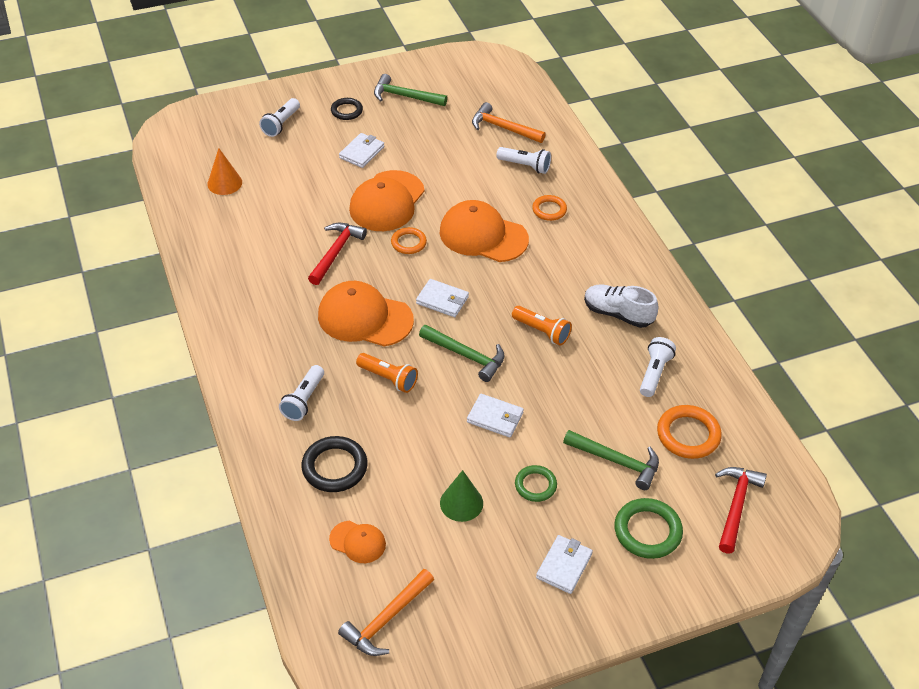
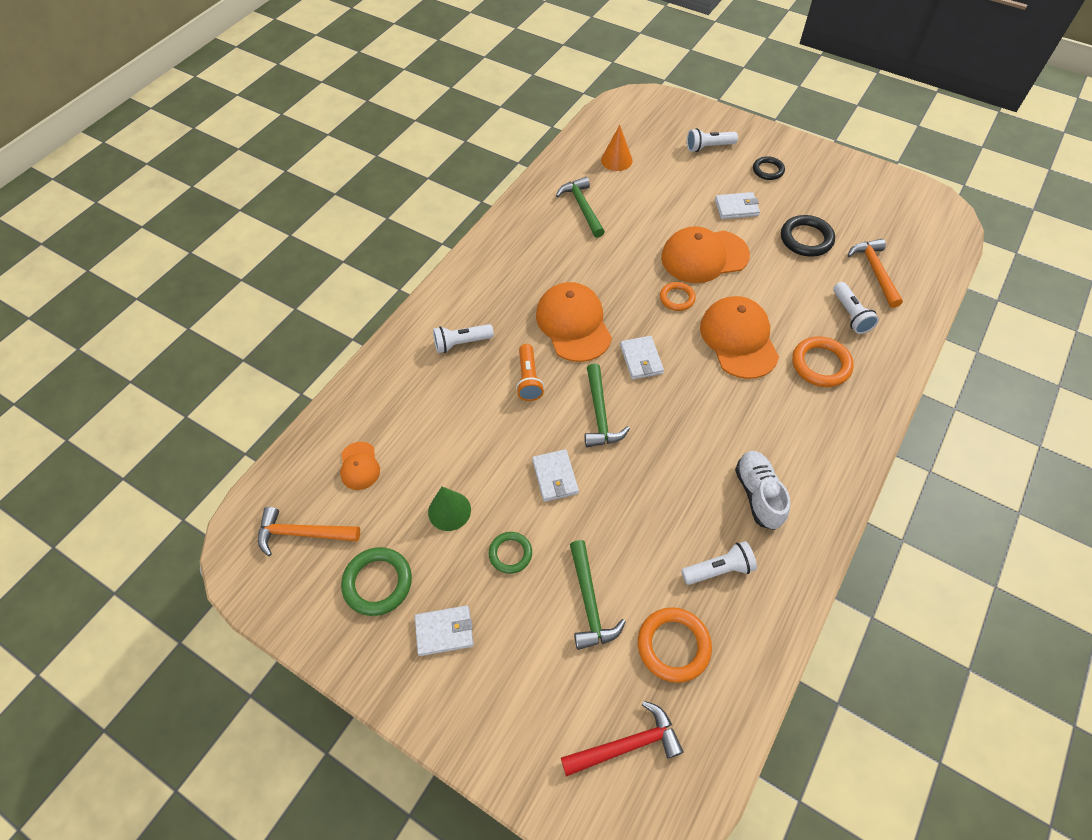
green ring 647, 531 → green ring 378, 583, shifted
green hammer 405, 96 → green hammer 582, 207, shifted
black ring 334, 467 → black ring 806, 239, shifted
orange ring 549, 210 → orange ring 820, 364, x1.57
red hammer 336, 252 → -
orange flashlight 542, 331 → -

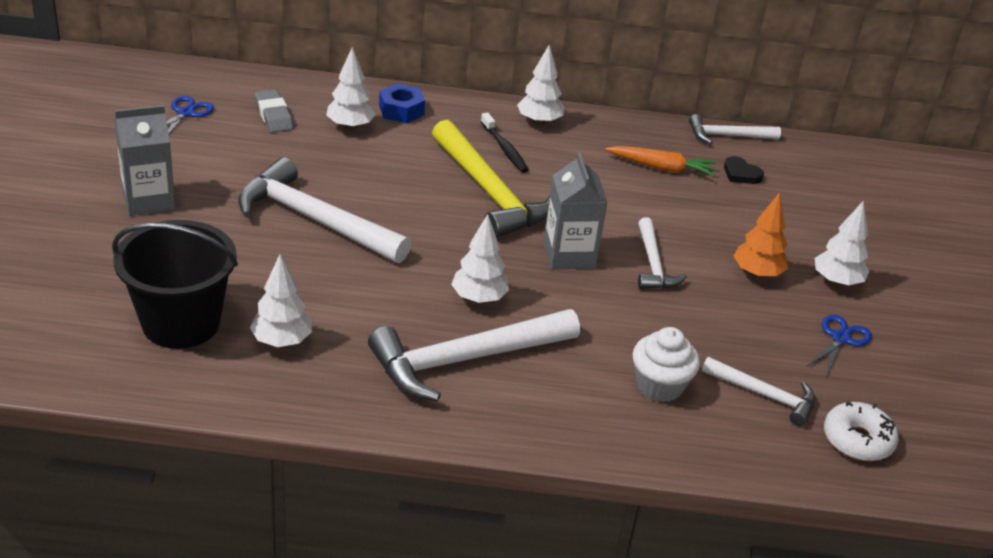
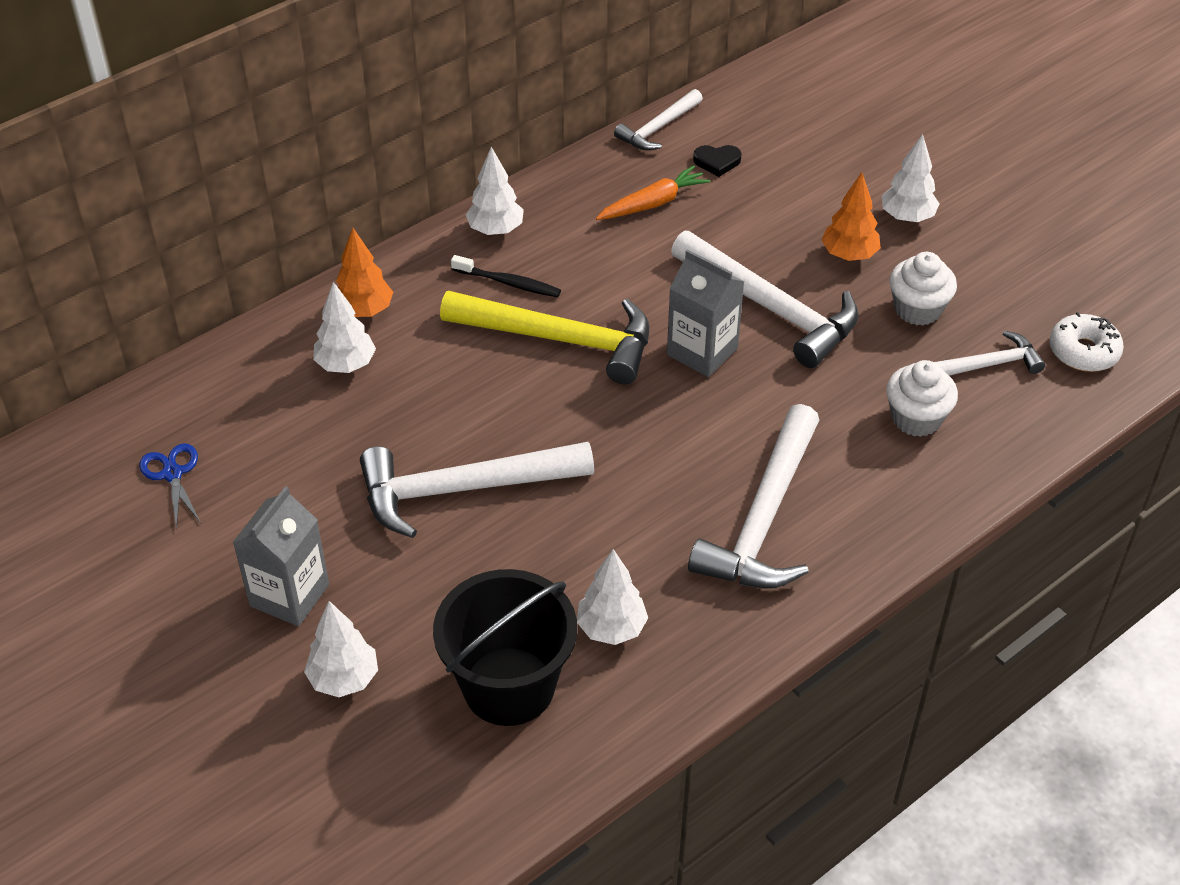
white tree 479, 298 → white tree 344, 679, shifted
blue nut 401, 110 → orange tree 364, 311
white hammer 653, 264 → white hammer 771, 308, x1.82
- → white cupcake 917, 309
grey eraser 273, 115 → -
blue scissors 840, 338 → -

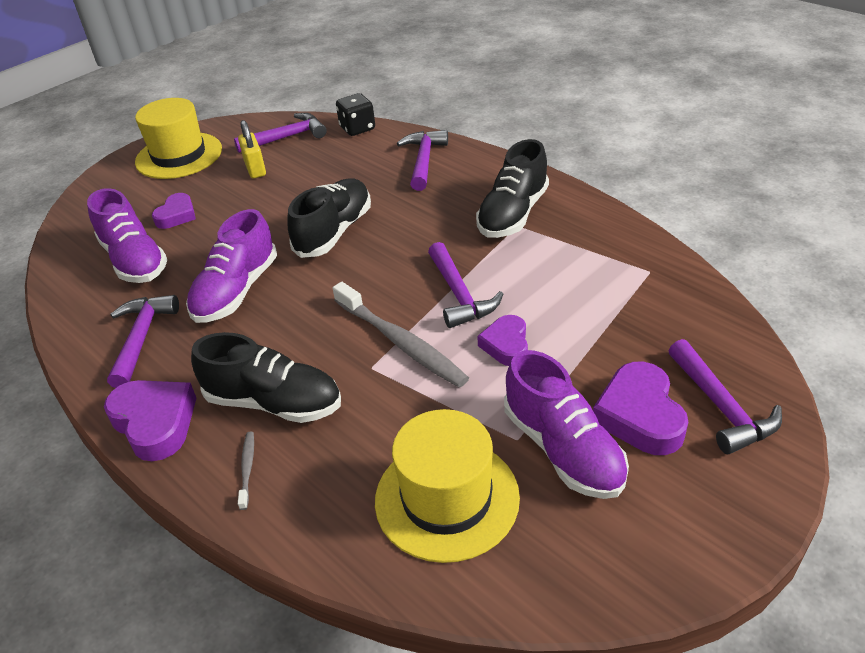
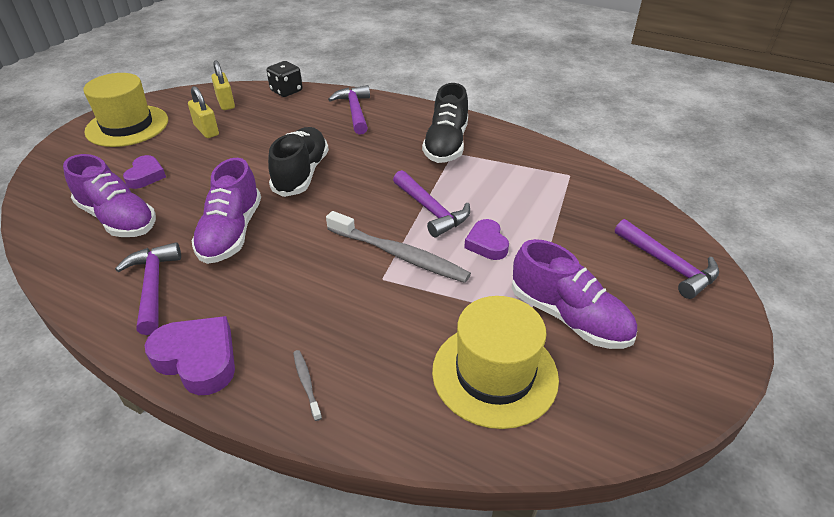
purple hammer 287, 137 → yellow padlock 225, 103
black shoe 274, 402 → -
purple heart 640, 415 → -

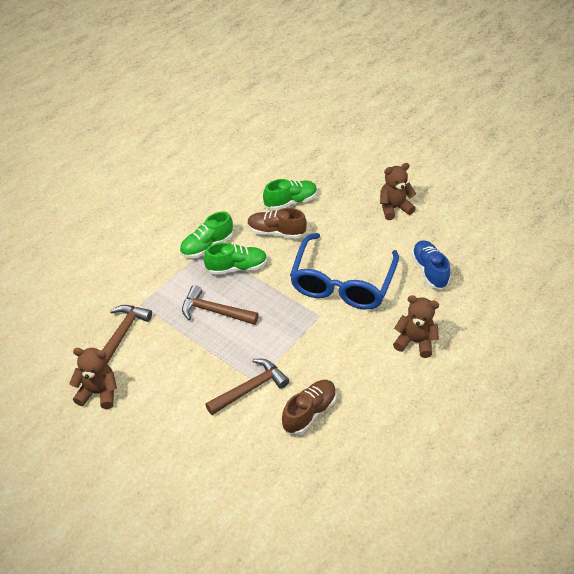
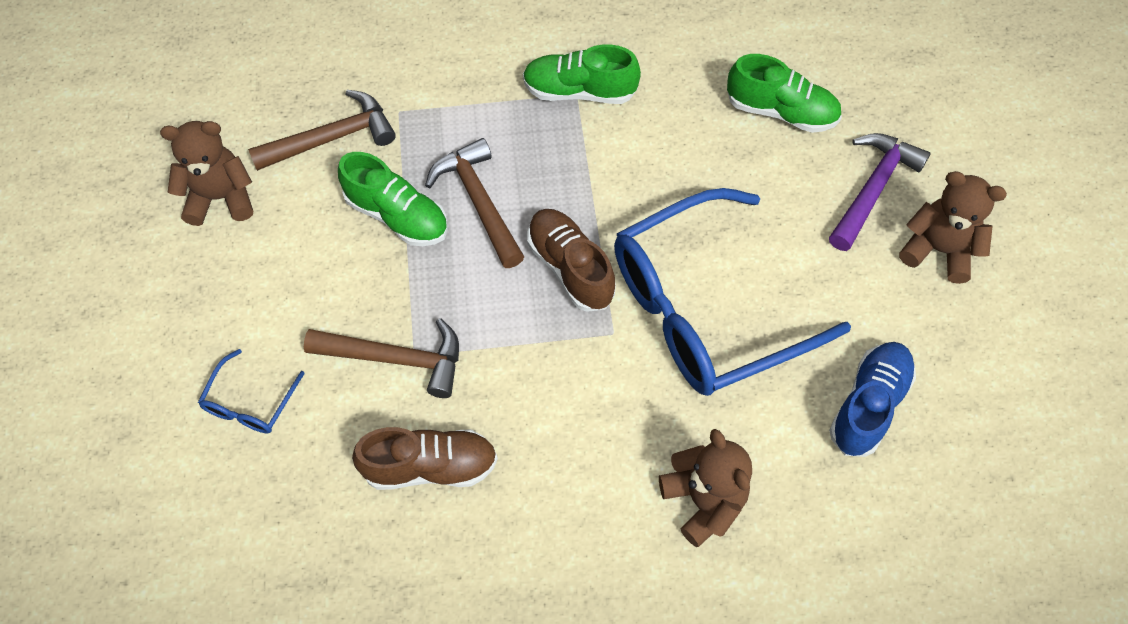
brown teddy bear 98, 392 → brown teddy bear 220, 198, 60 degrees counterclockwise
- → blue glasses 250, 402
green shoe 236, 267 → green shoe 397, 216, shifted
brown shoe 276, 232 → brown shoe 570, 268, shifted
- → purple hammer 872, 188

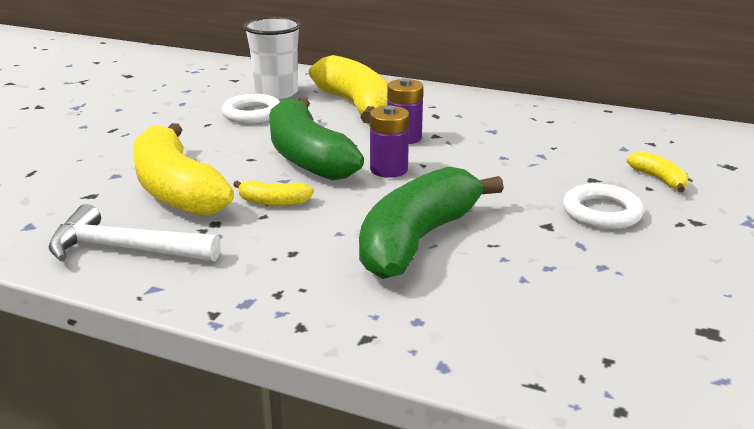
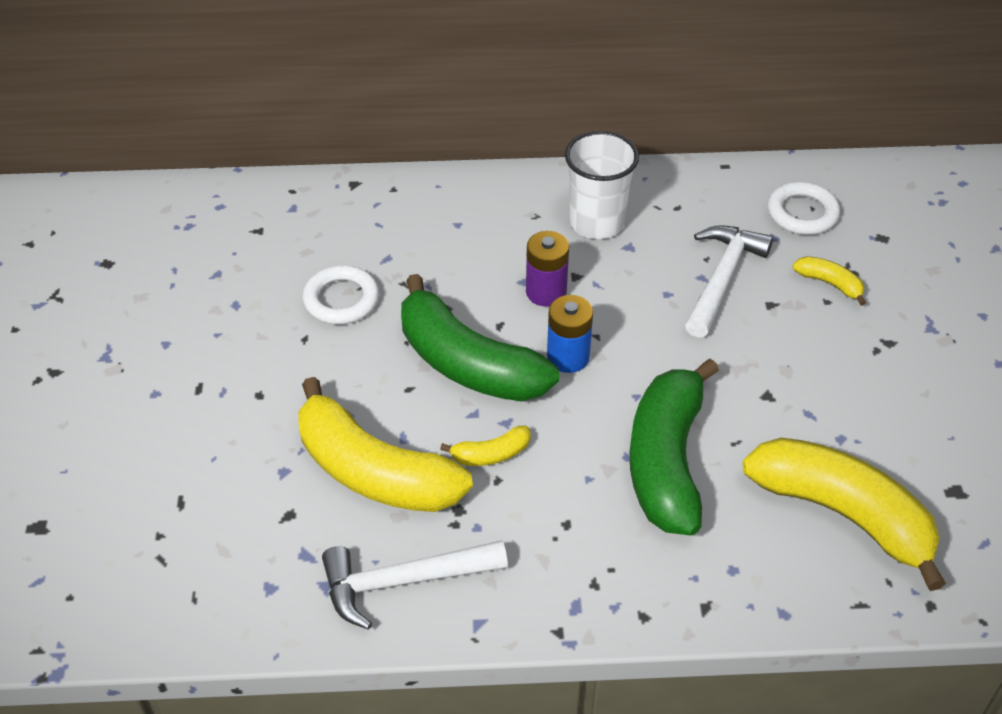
purple battery 389, 169 → blue battery 568, 357
white cup 276, 93 → white cup 596, 222, shifted
- → white hammer 722, 279
yellow banana 356, 106 → yellow banana 843, 514, shifted
white ring 601, 212 → white ring 802, 213, shifted

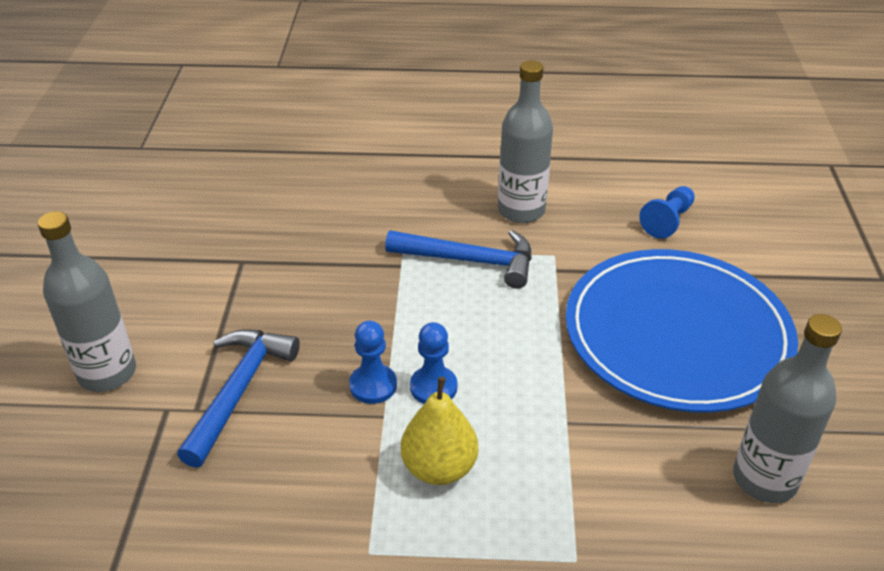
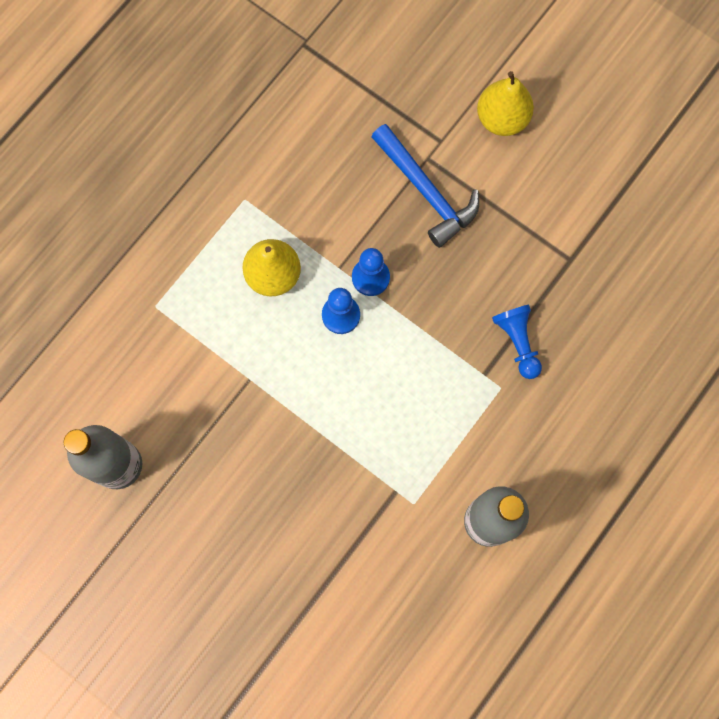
grey bottle 107, 373 → yellow pear 502, 119
blue pawn 667, 221 → blue pawn 517, 342, shifted
blue hammer 470, 261 → -
blue plate 677, 334 → -

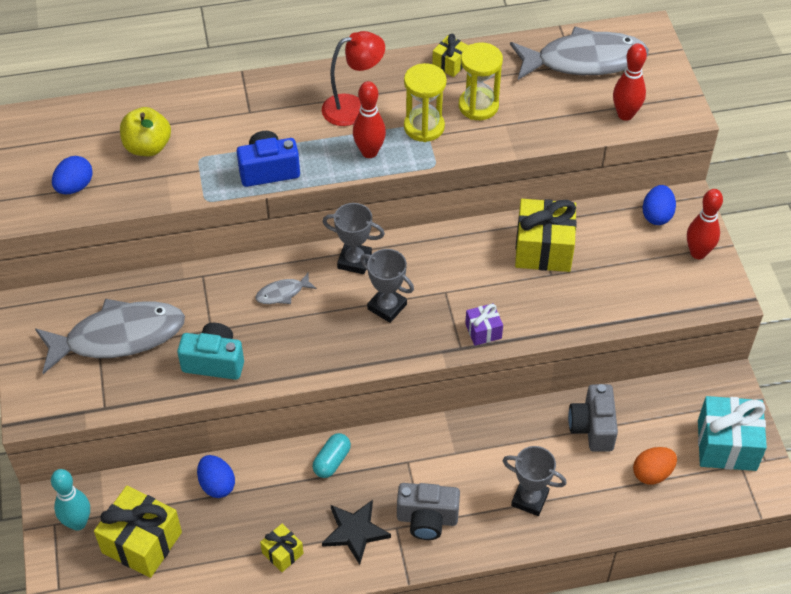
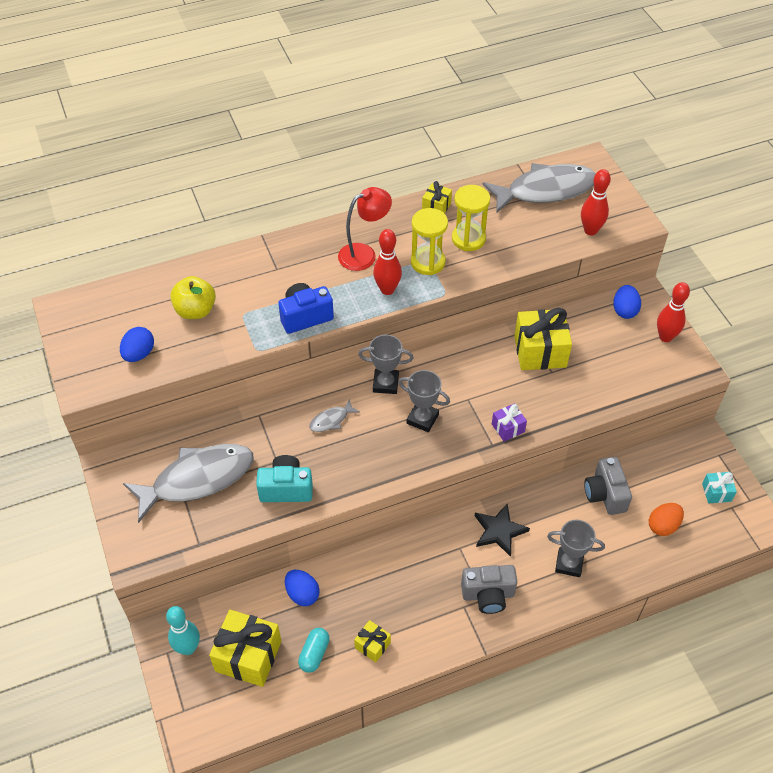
turquoise capsule 332, 461 → turquoise capsule 314, 654, shifted
black star 355, 532 → black star 499, 531, shifted
turquoise gift 726, 445 → turquoise gift 716, 492, x0.51

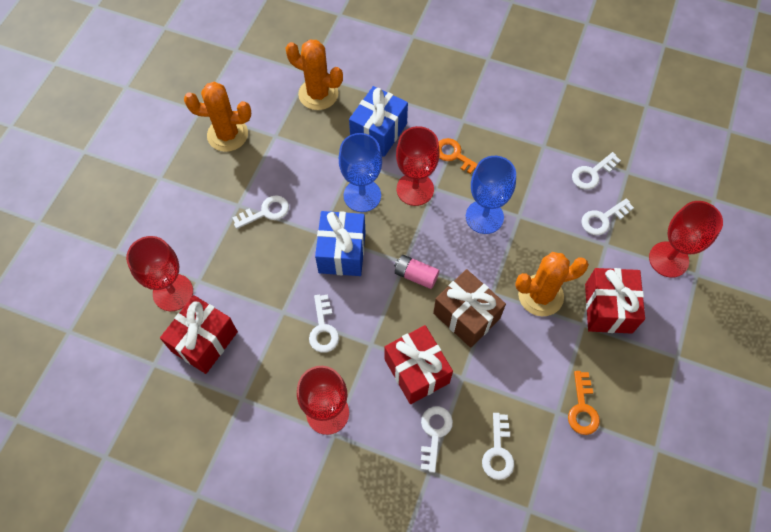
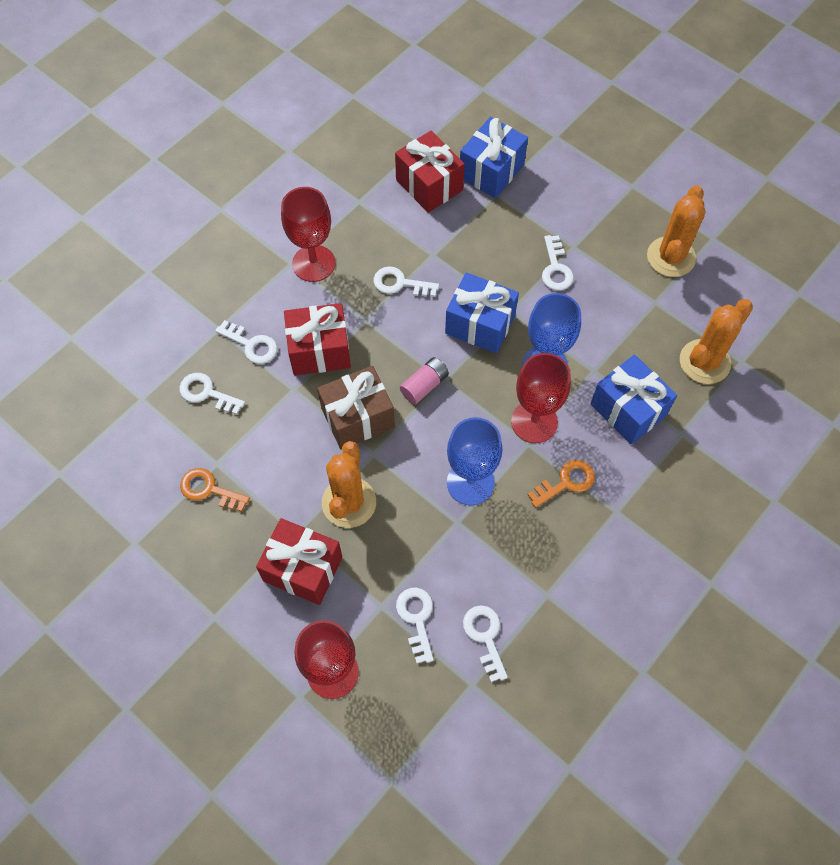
red goblet 173, 292 → blue gift 491, 171

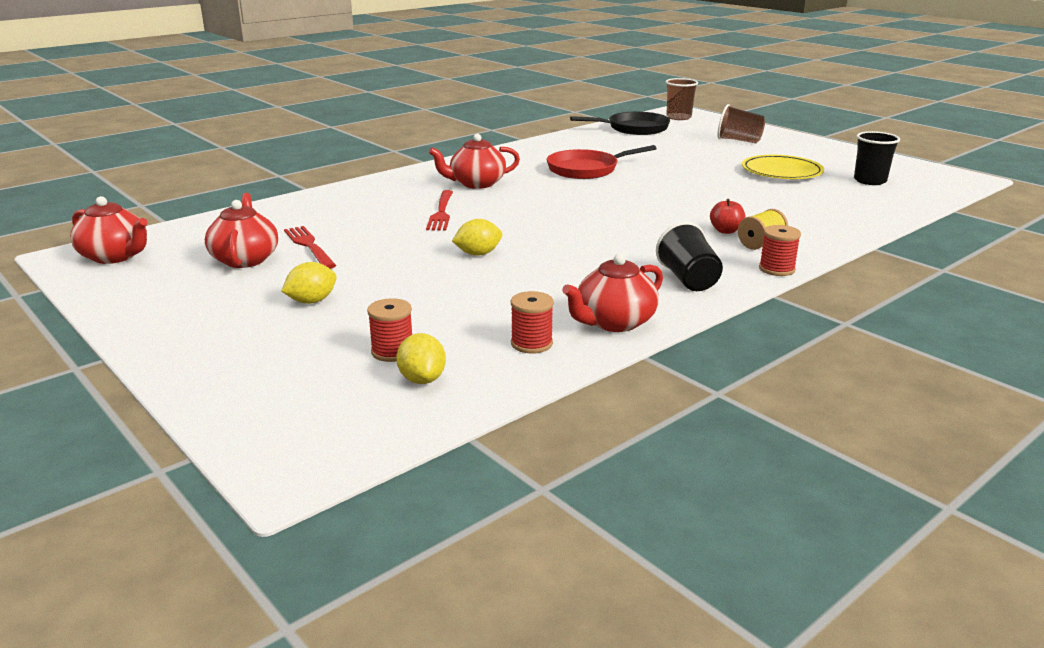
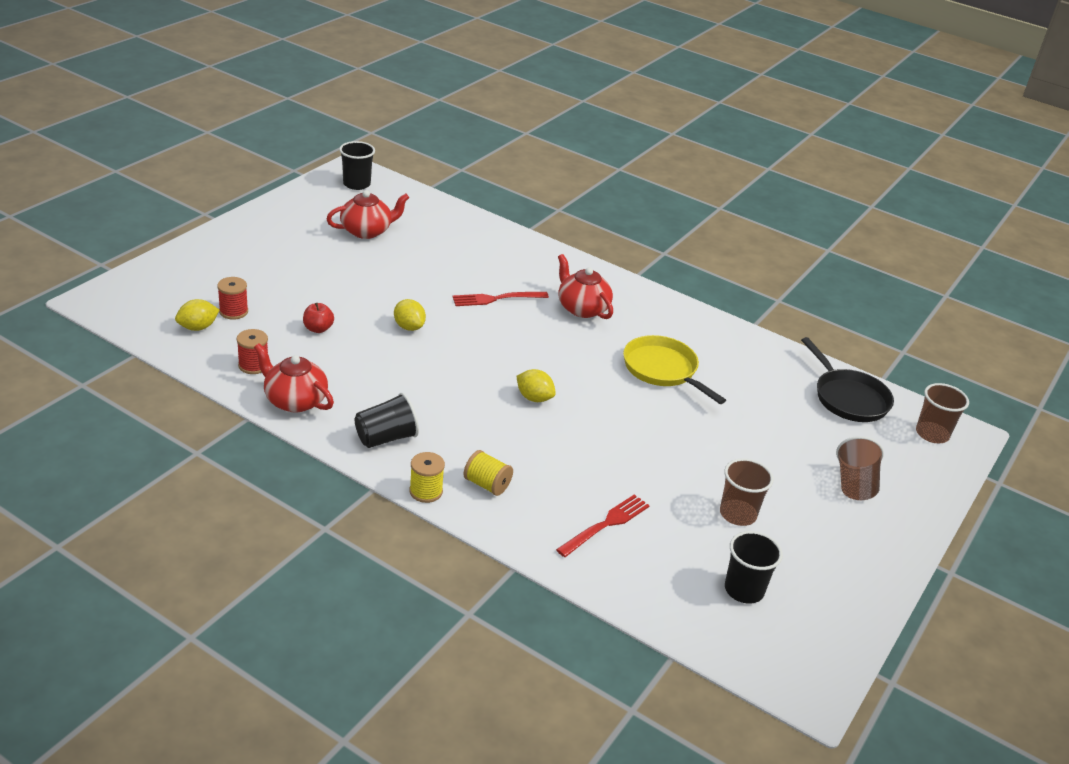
red apple 725, 231 → red apple 318, 329, shifted
red teapot 115, 256 → black cup 356, 184
red spool 776, 269 → yellow spool 426, 491
yellow lemon 312, 301 → yellow lemon 534, 398, shifted
red fork 309, 246 → red fork 606, 524, shifted
red pan 586, 169 → yellow pan 663, 370
yellow plate 781, 172 → brown cup 738, 514

